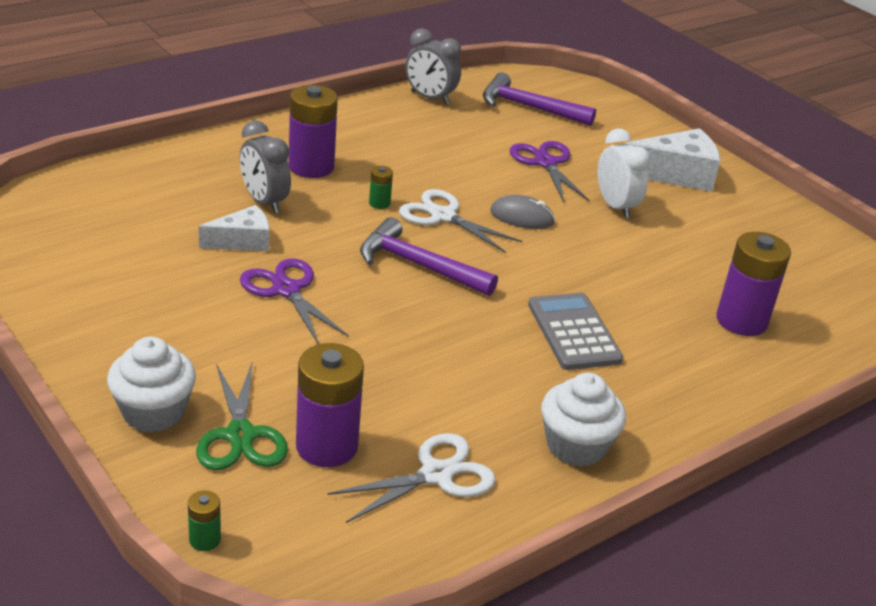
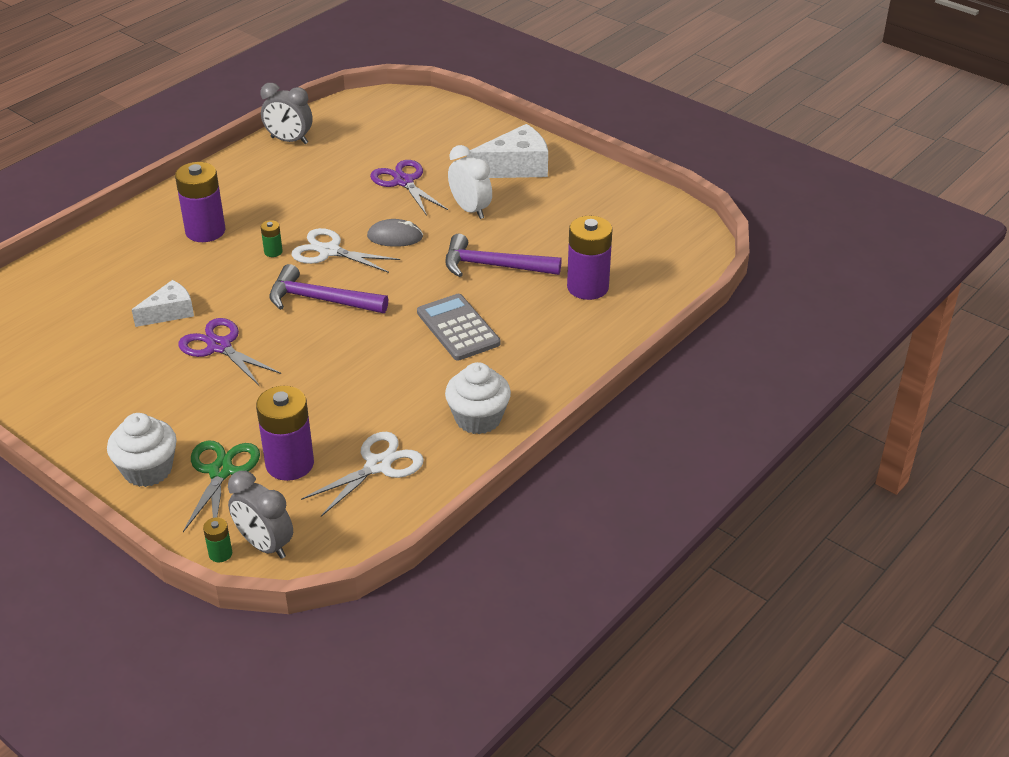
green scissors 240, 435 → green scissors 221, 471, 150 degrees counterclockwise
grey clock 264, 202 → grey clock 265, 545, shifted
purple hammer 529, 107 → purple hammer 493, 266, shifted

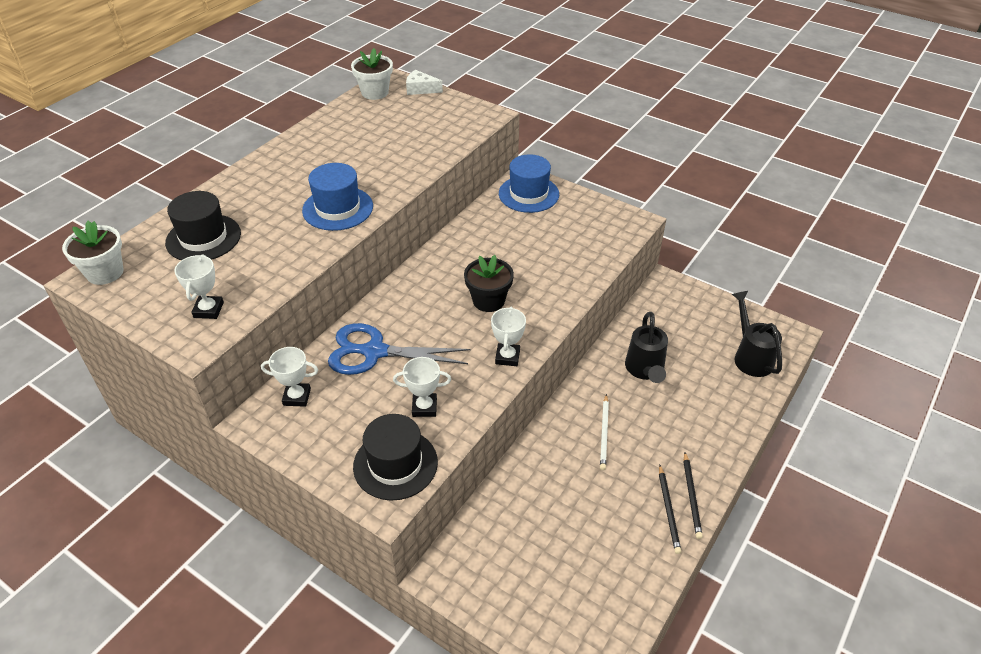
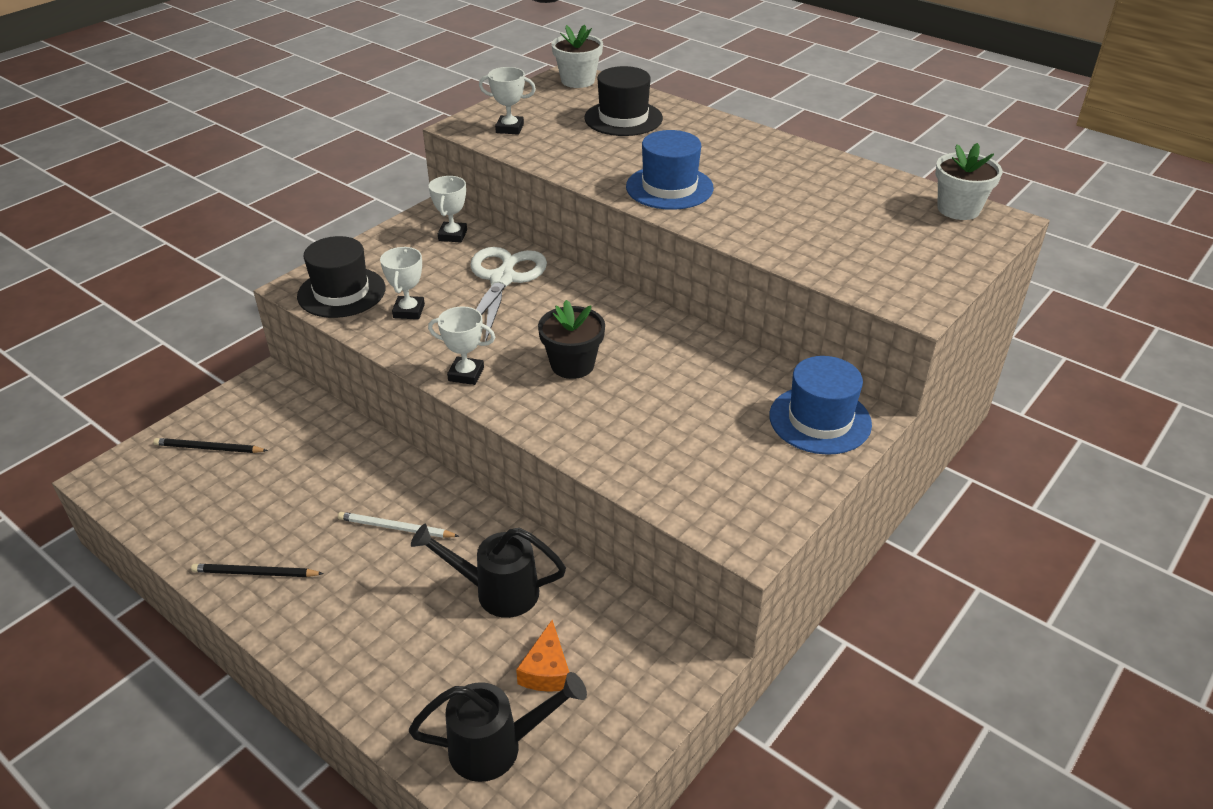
black pencil 691, 496 → black pencil 209, 448, shifted
blue scissors 375, 352 → white scissors 503, 279
- → orange cheese 546, 670
white cheese 420, 89 → -

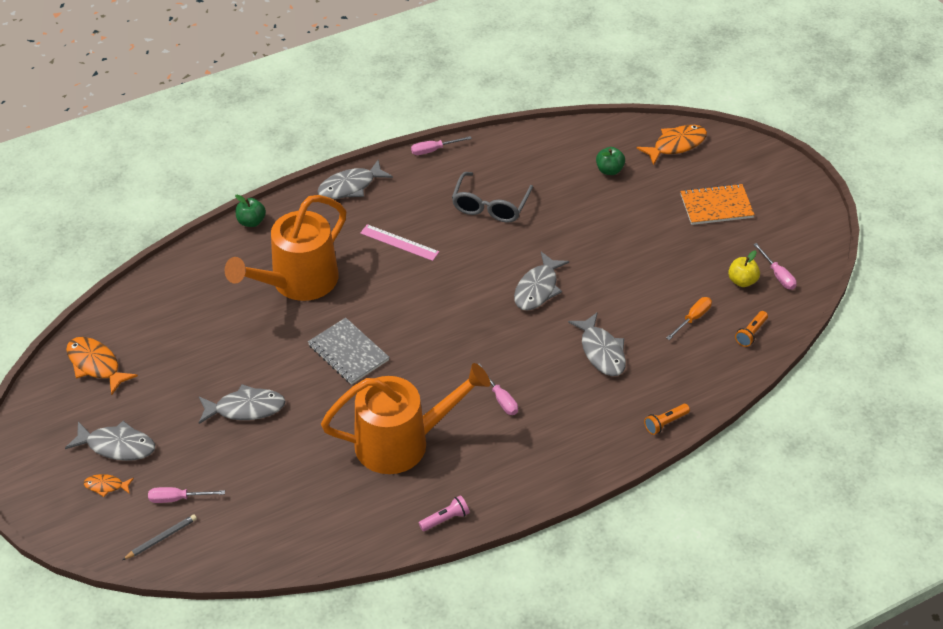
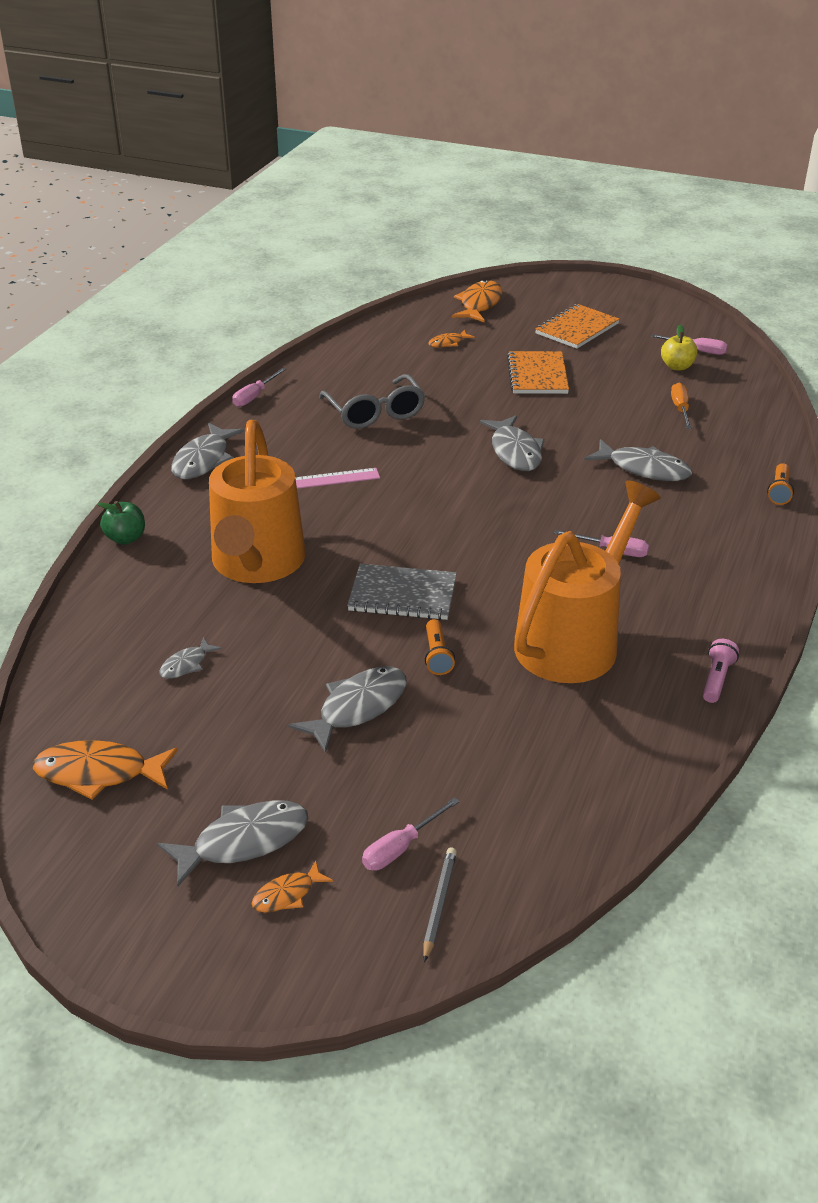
- → grey fish 186, 664
orange flashlight 751, 333 → orange flashlight 437, 656, shifted
green apple 609, 170 → orange fish 448, 343
- → orange notebook 537, 375

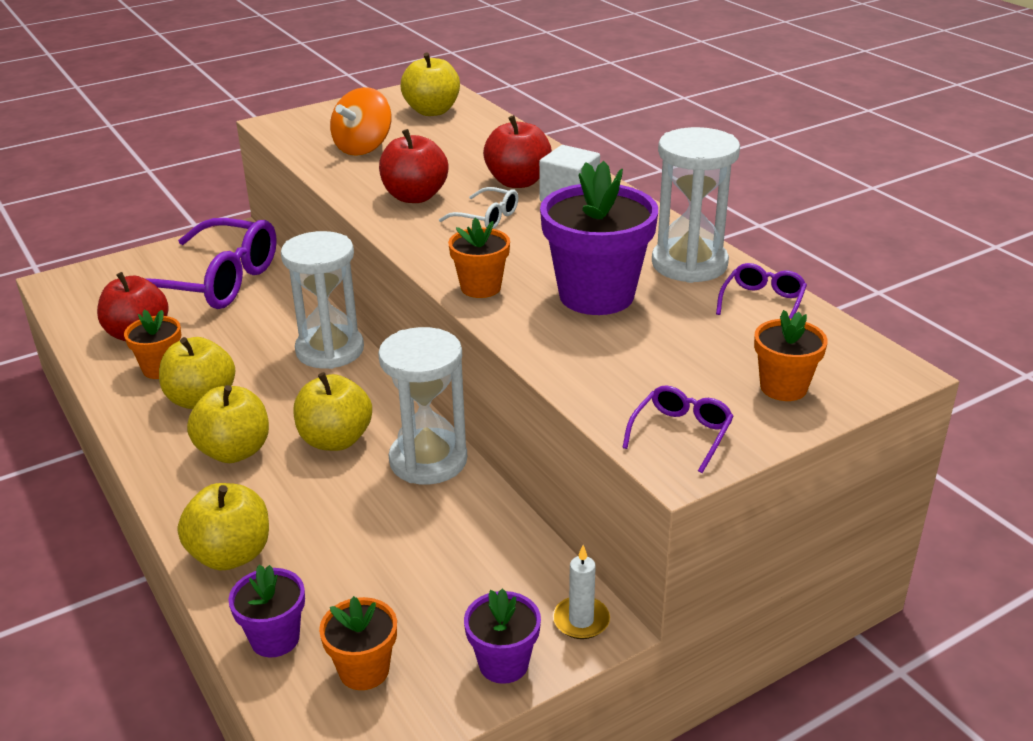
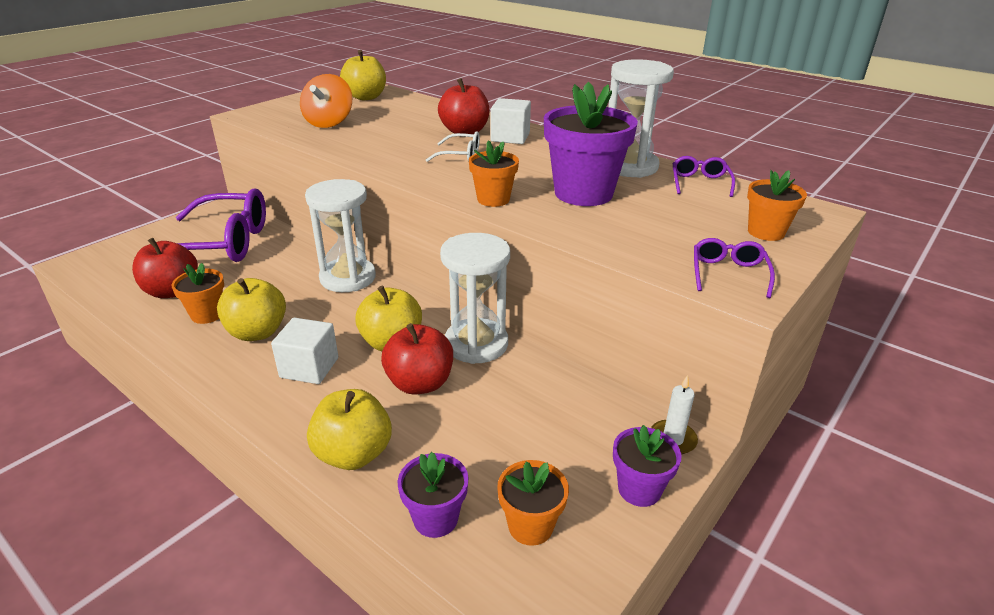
yellow apple 234, 451 → white cube 309, 368
red apple 415, 197 → red apple 420, 383, shifted

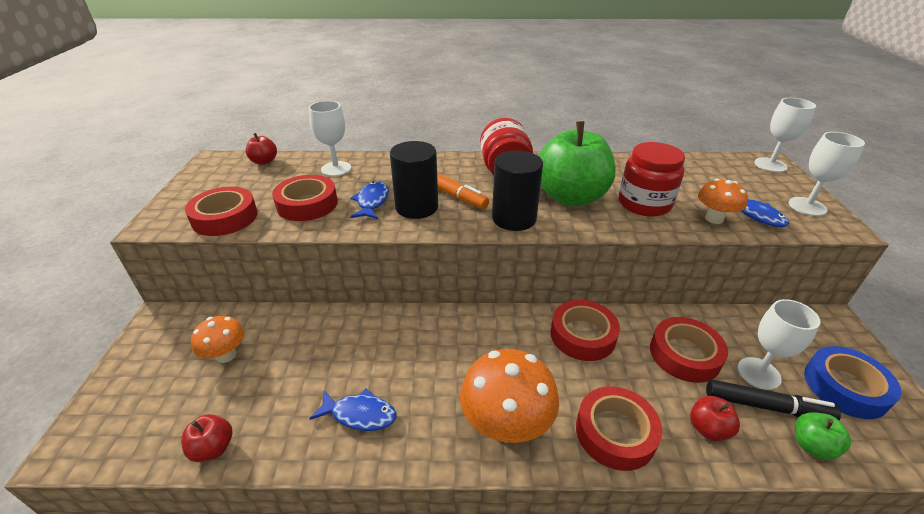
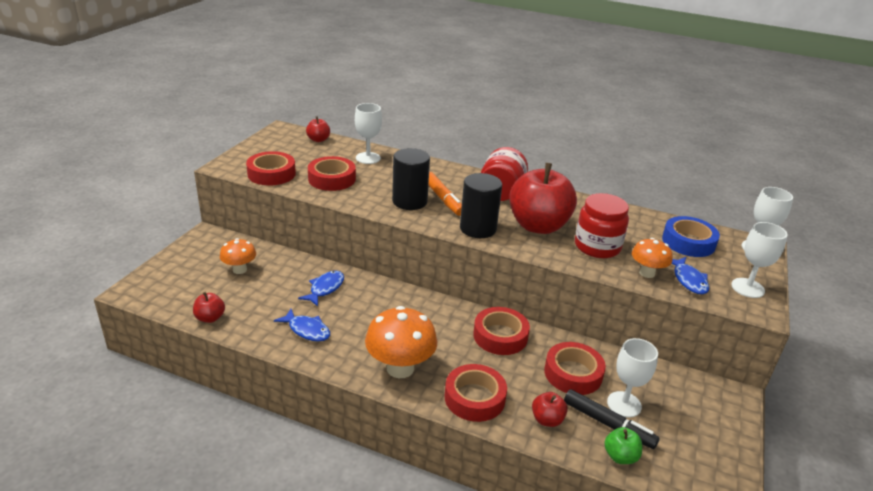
blue fish 372, 202 → blue fish 325, 288, shifted
green apple 570, 197 → red apple 538, 226
blue tape 845, 387 → blue tape 688, 242, shifted

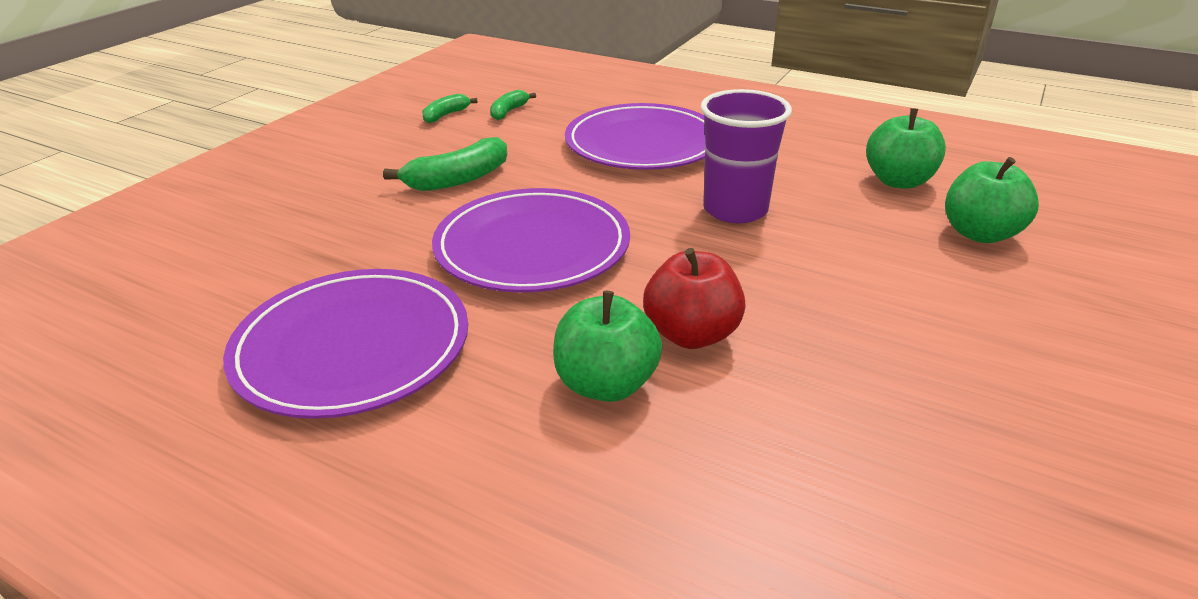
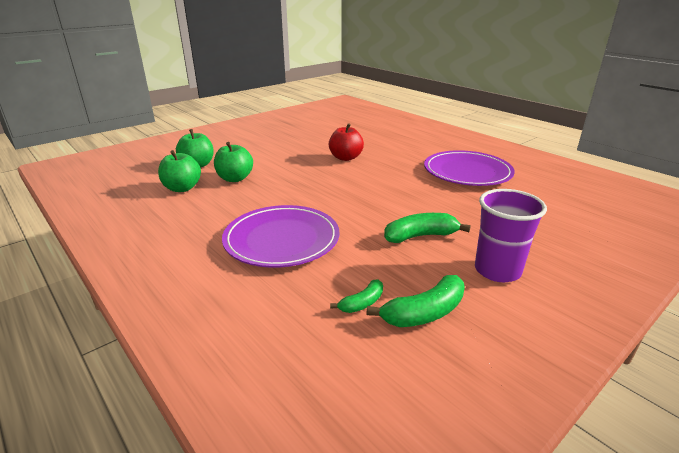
green apple 606, 384 → green apple 235, 178, shifted
green banana 446, 115 → green banana 424, 313, x1.69
purple cup 735, 210 → purple cup 497, 270, shifted
purple plate 532, 247 → -

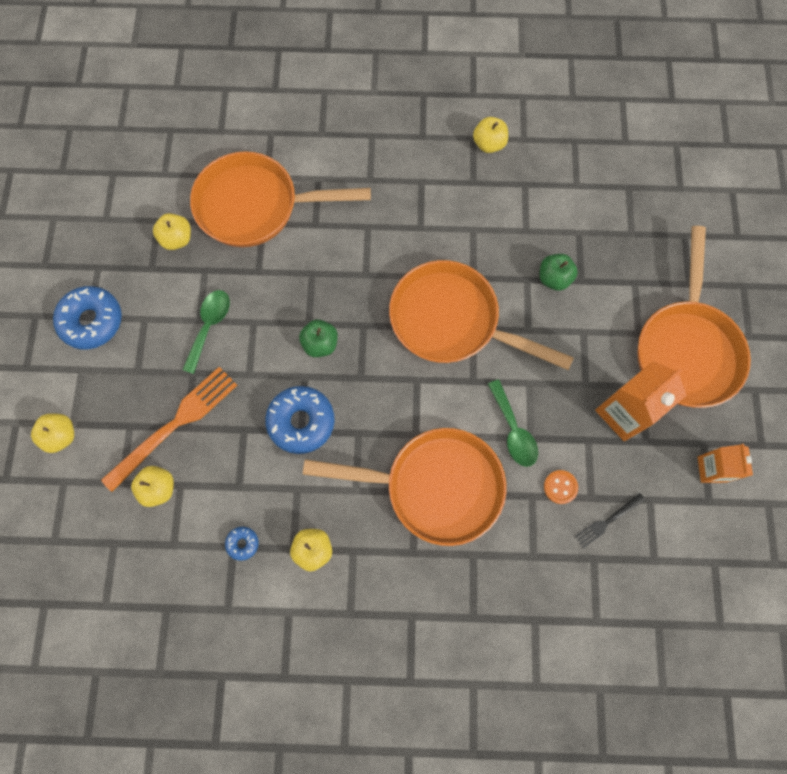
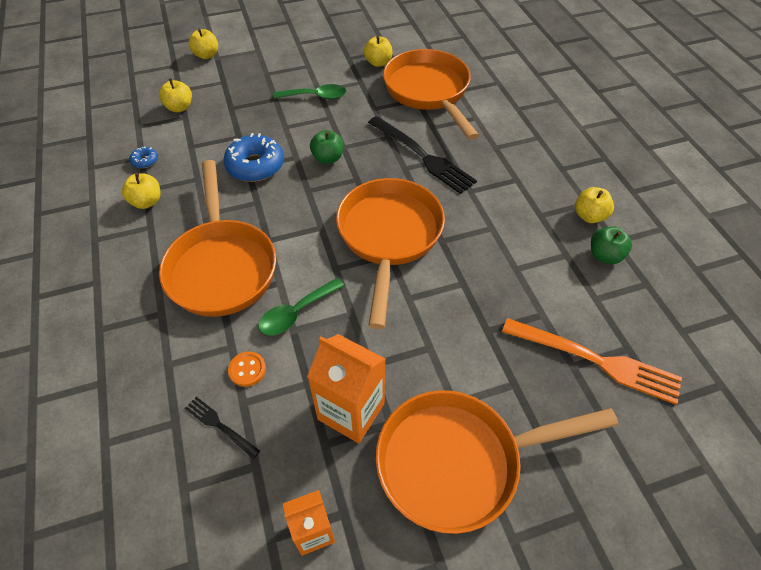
- → black fork 423, 156
orange fork 175, 424 → orange fork 596, 361, shifted
green apple 554, 278 → green apple 605, 255, shifted
blue donut 92, 321 → -

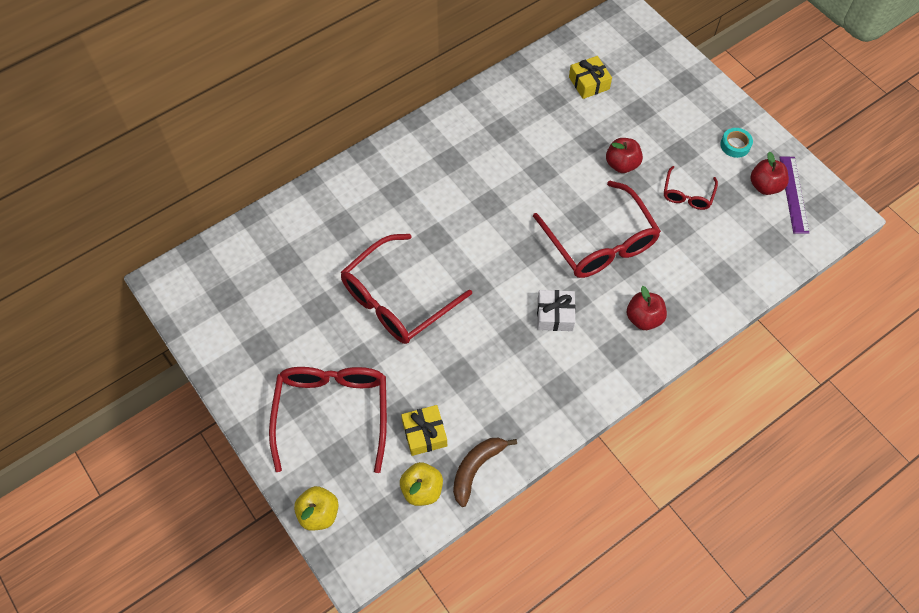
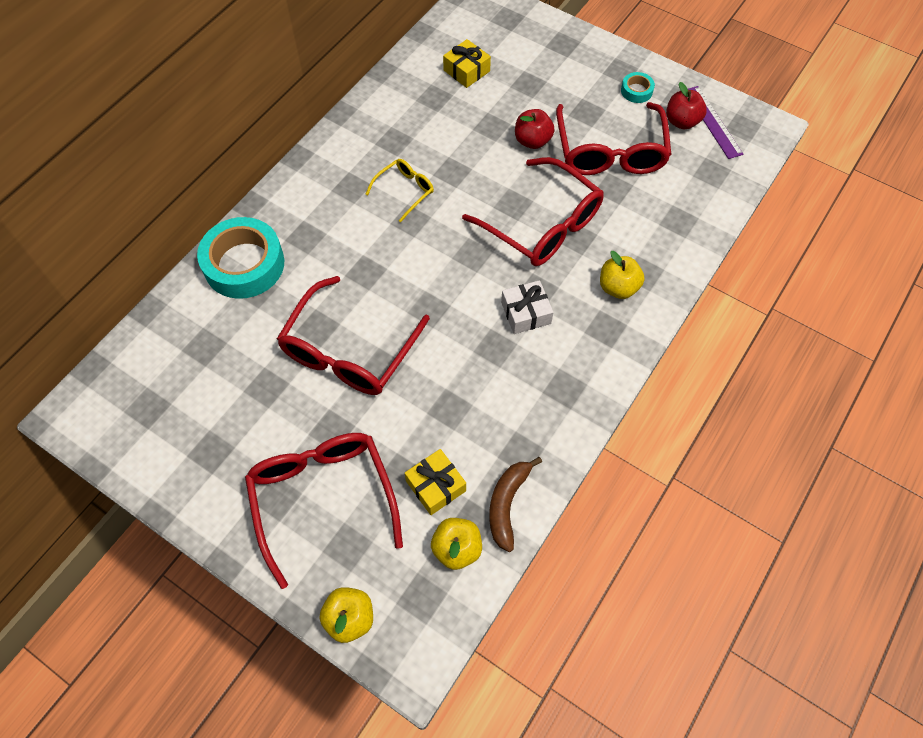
- → turquoise tape 244, 264
- → yellow glasses 405, 191
red glasses 687, 194 → red glasses 610, 151, x1.99
red apple 643, 318 → yellow apple 618, 287

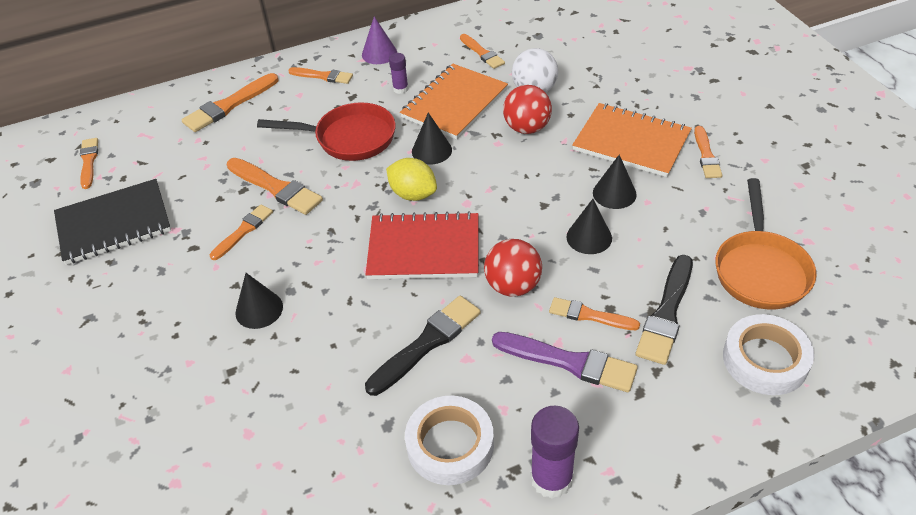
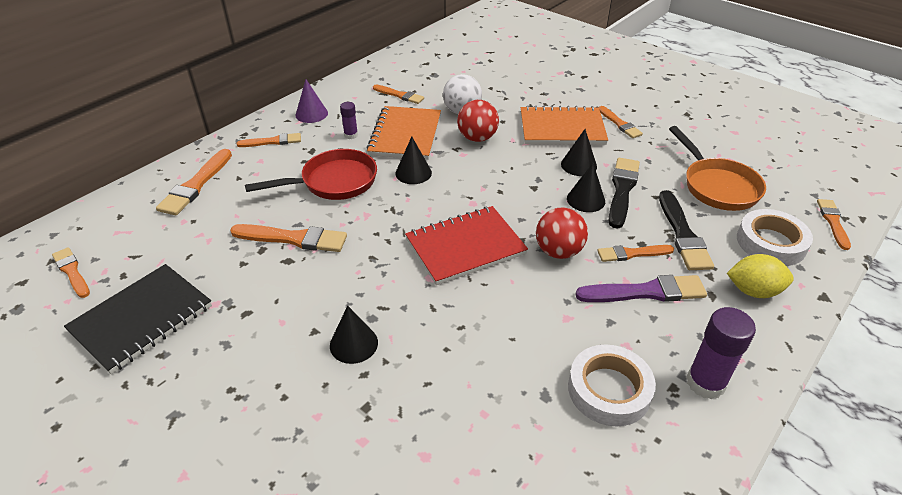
black brush 427, 343 → black brush 622, 190, shifted
yellow lemon 413, 194 → yellow lemon 753, 291, shifted
orange brush 243, 231 → orange brush 833, 222, shifted

